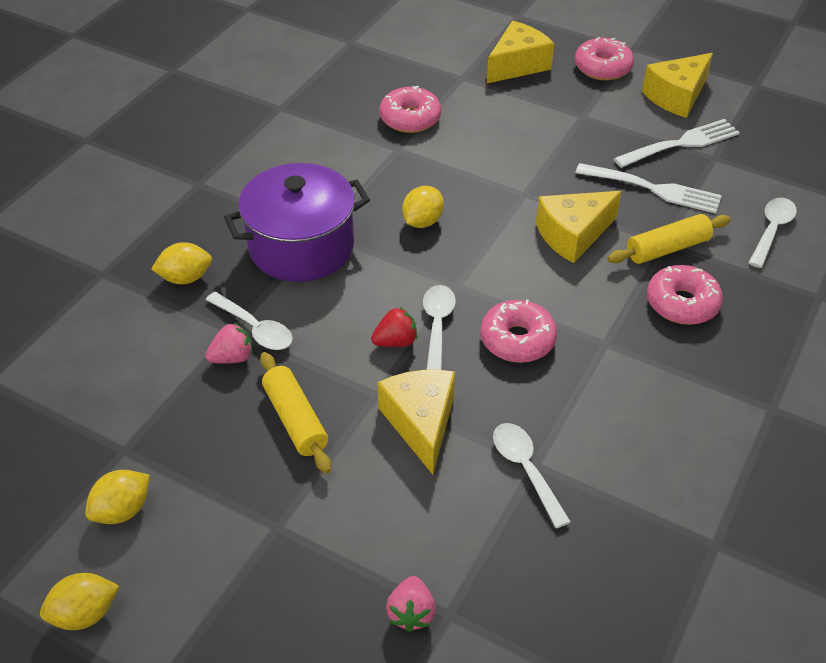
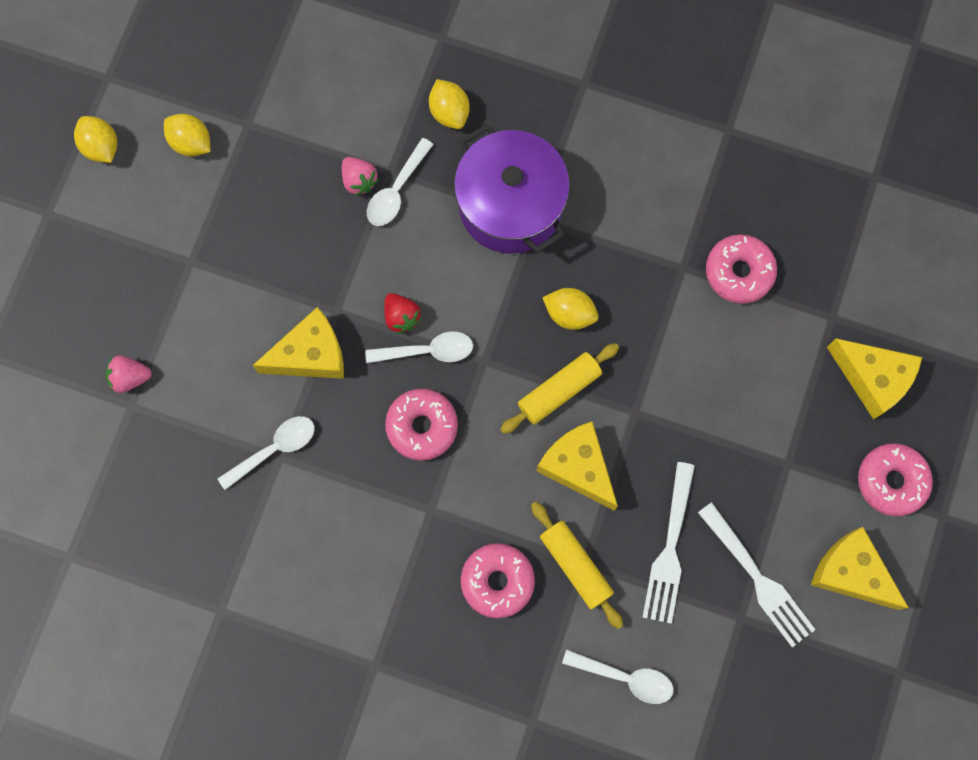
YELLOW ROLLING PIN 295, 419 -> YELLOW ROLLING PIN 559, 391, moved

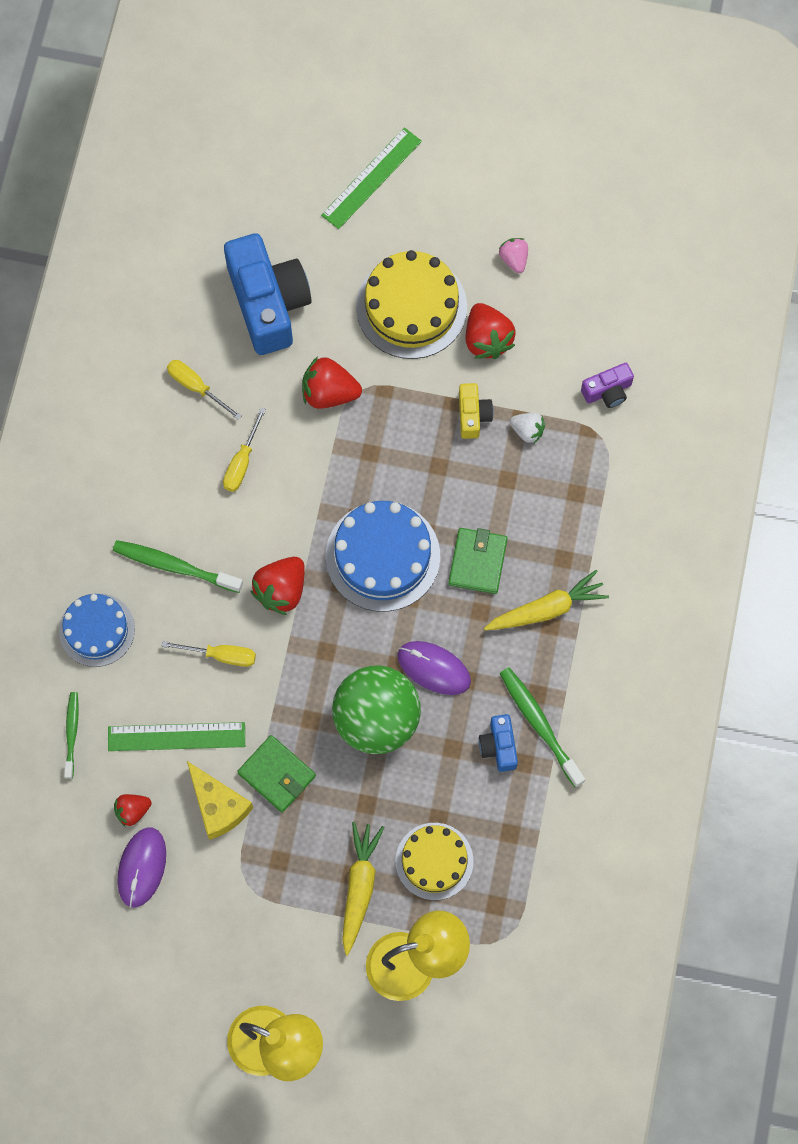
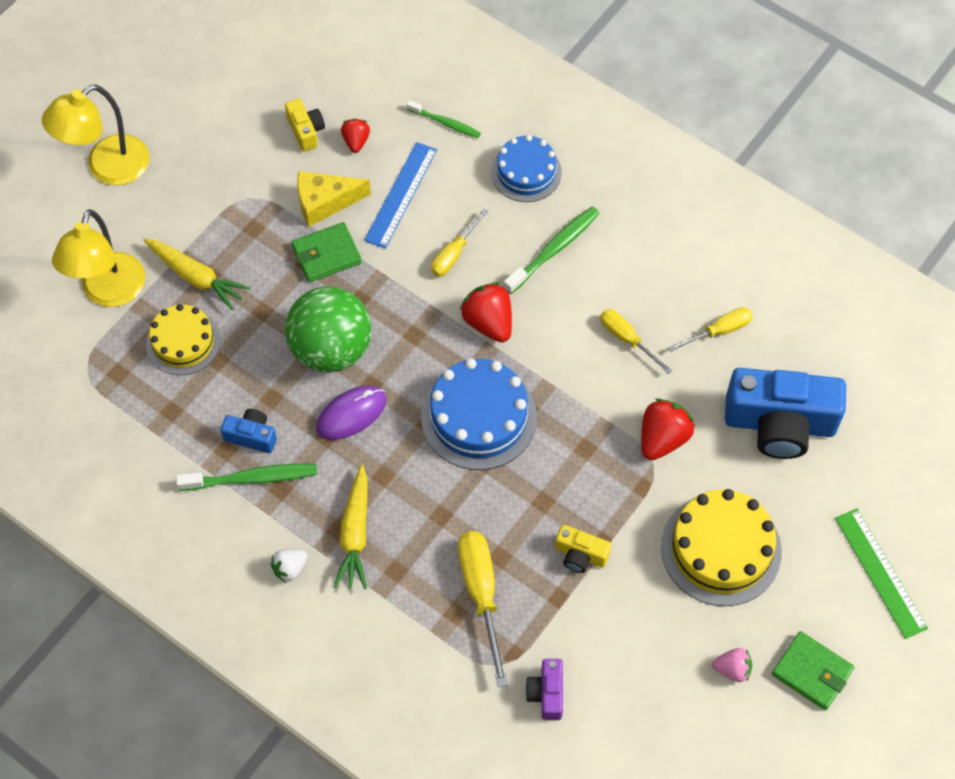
GREEN RULER 176, 736 -> BLUE RULER 401, 195
PURPLE MOUSE 142, 867 -> YELLOW CAMERA 306, 131
GREEN WALLET 477, 562 -> GREEN WALLET 812, 672, moved
RED STRAWBERRY 487, 339 -> none
WHITE STRAWBERRY 527, 431 -> WHITE STRAWBERRY 290, 568, moved
none -> YELLOW SCREWDRIVER 481, 595

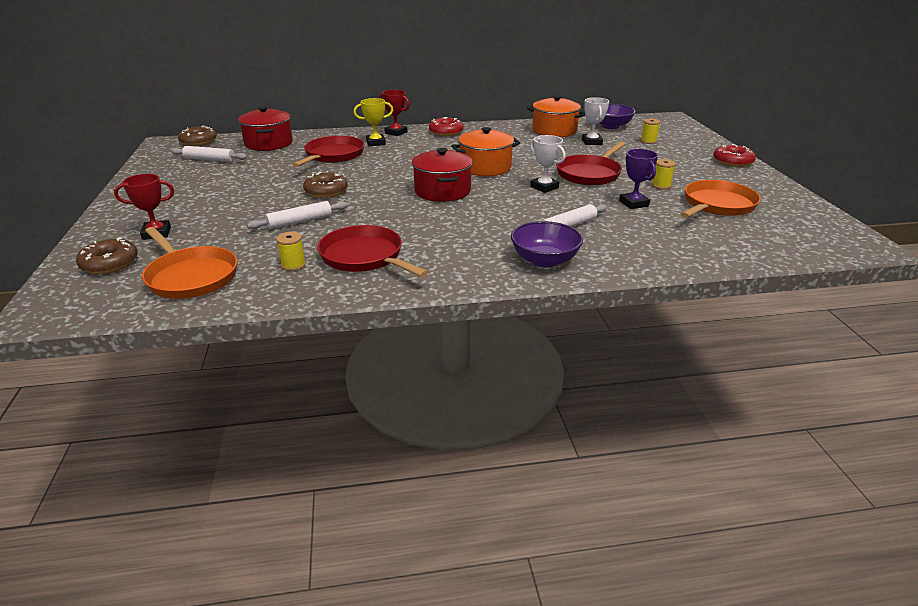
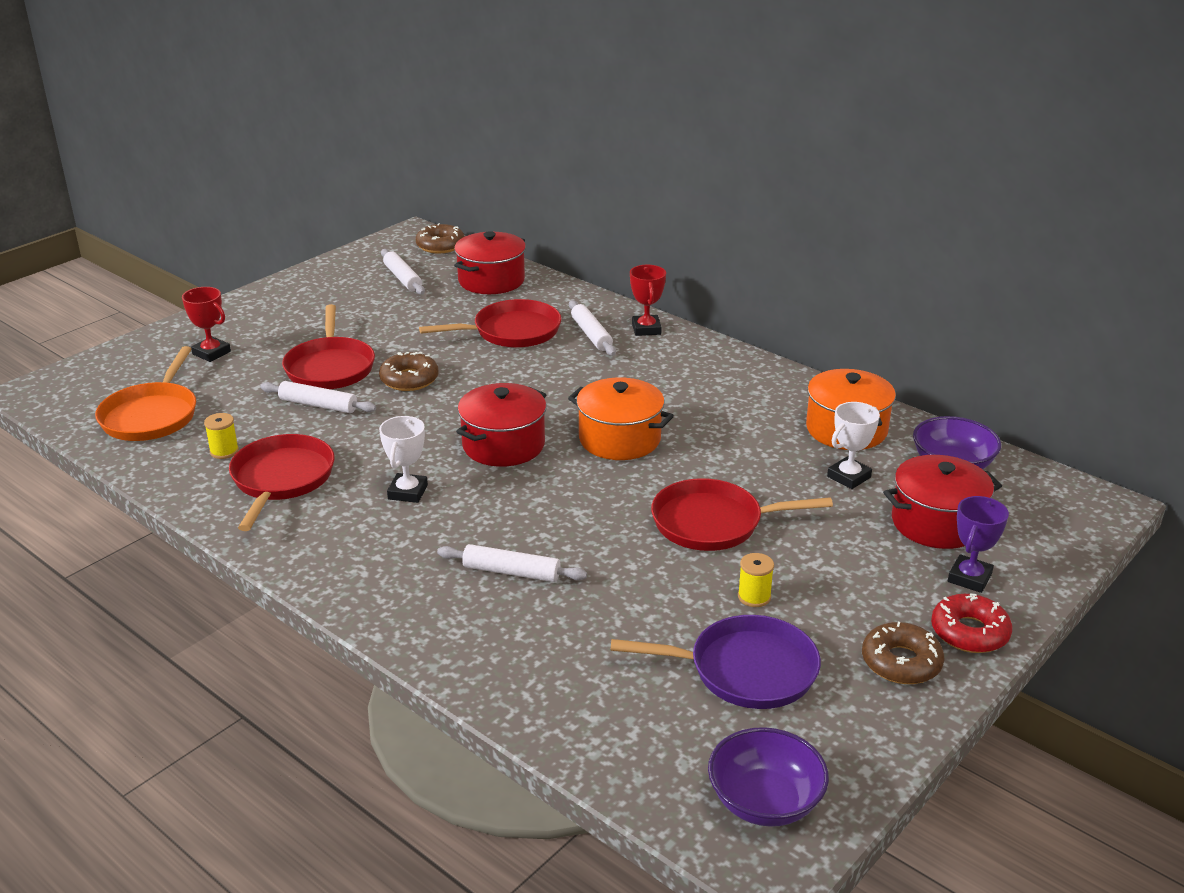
BROWN DONUT 110, 263 -> BROWN DONUT 901, 662, moved
YELLOW TROPHY 375, 143 -> WHITE ROLLING PIN 591, 335
RED DONUT 446, 132 -> none
PURPLE BOWL 544, 260 -> PURPLE BOWL 765, 801, moved
WHITE TROPHY 544, 187 -> WHITE TROPHY 407, 492, moved
PURPLE TROPHY 633, 203 -> PURPLE TROPHY 969, 578, moved
YELLOW SPOOL 648, 141 -> RED POT 936, 523
ORANGE PAN 717, 205 -> PURPLE PAN 745, 670
none -> RED PAN 330, 367

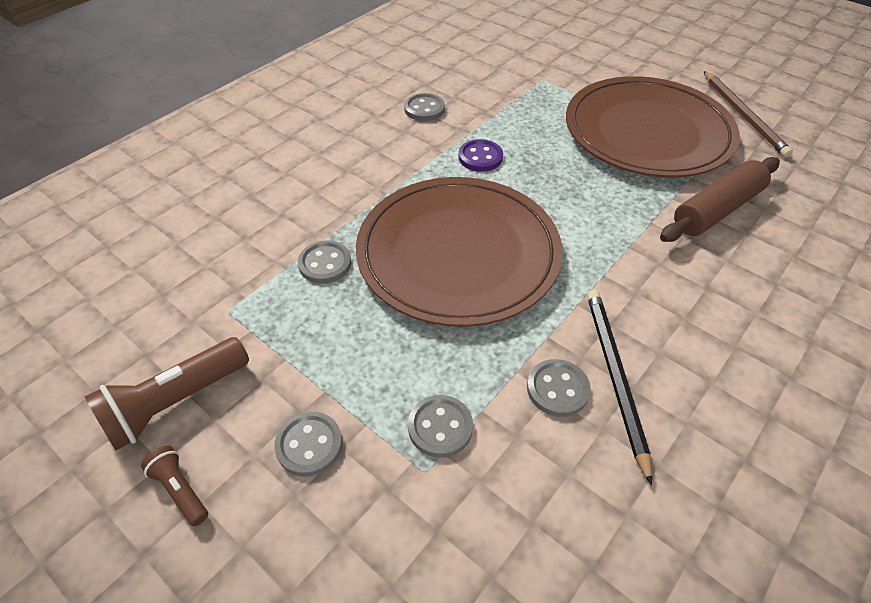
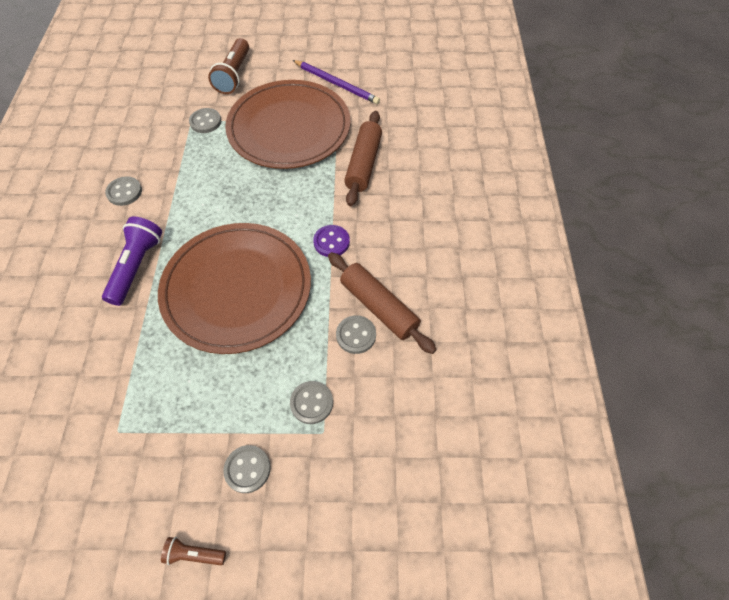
BROWN FLASHLIGHT 175, 403 -> BROWN FLASHLIGHT 234, 75, moved
GREY BUTTON 325, 264 -> GREY BUTTON 205, 122, moved
PURPLE BUTTON 480, 157 -> PURPLE BUTTON 331, 242, moved
BLACK PENCIL 615, 376 -> BROWN ROLLING PIN 379, 307
BROWN PENCIL 743, 115 -> PURPLE PENCIL 336, 84
none -> PURPLE FLASHLIGHT 136, 266

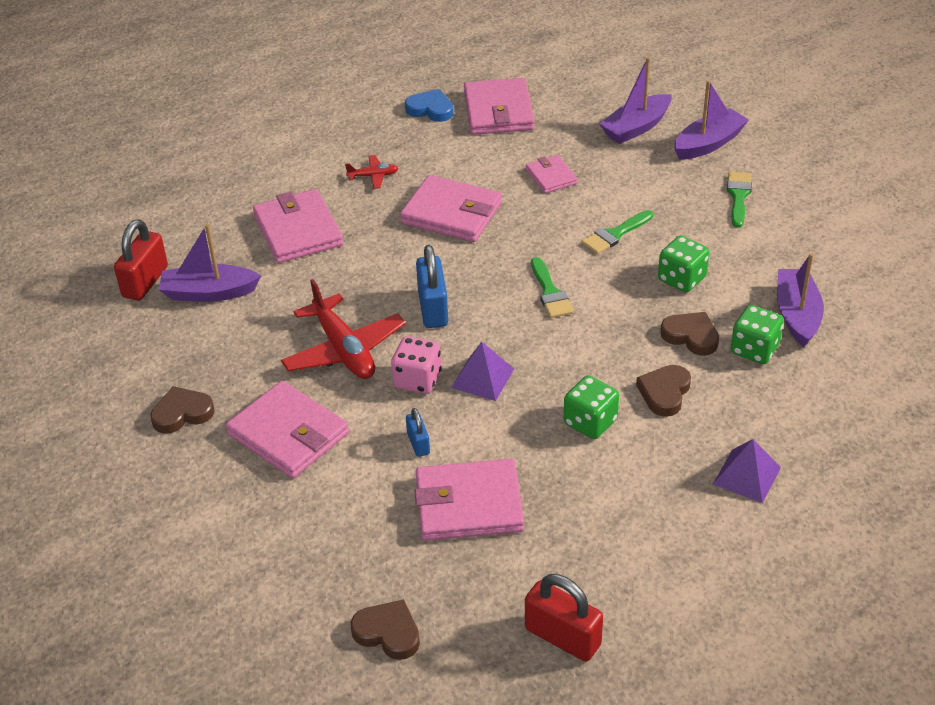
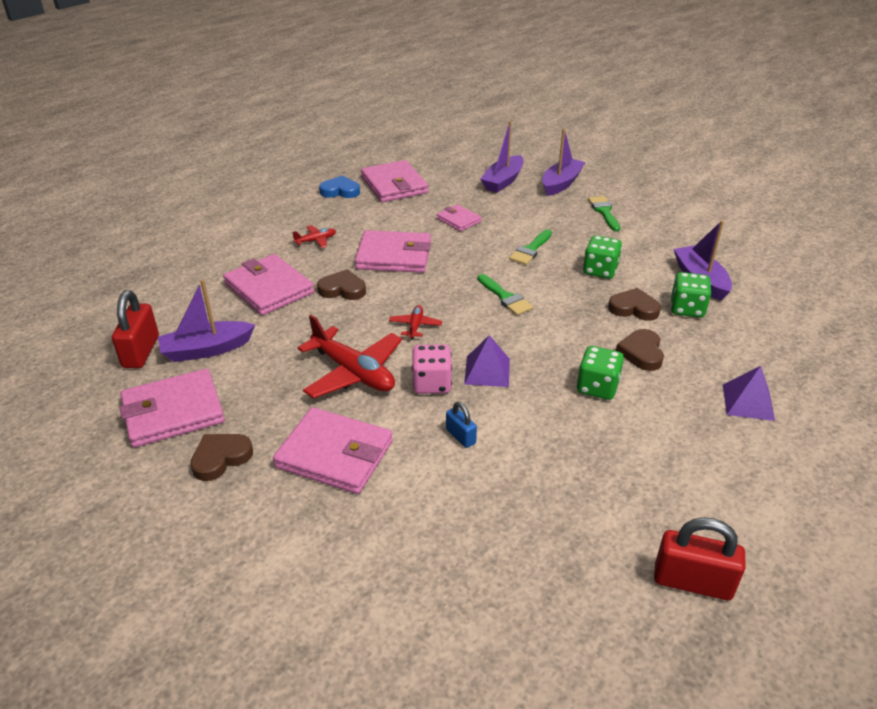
BROWN HEART 388, 633 -> BROWN HEART 342, 289, moved
PINK WALLET 469, 504 -> PINK WALLET 173, 412, moved
BLUE PADLOCK 433, 308 -> RED PLANE 415, 326

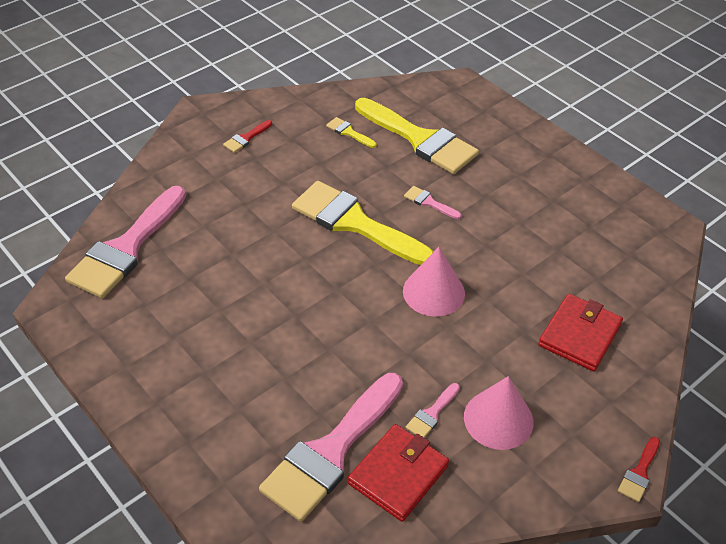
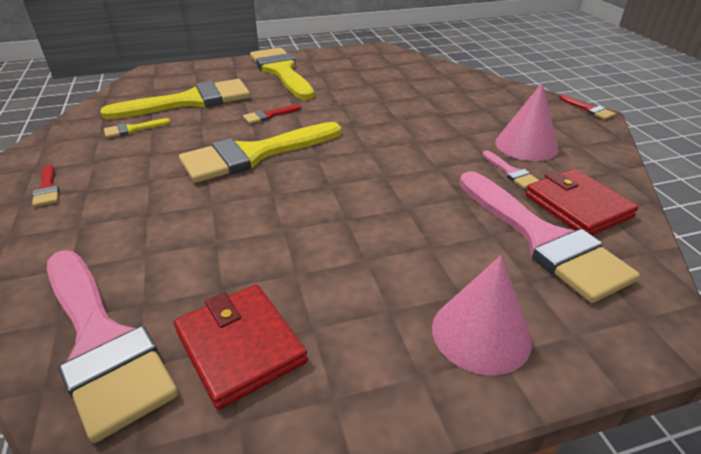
PINK CONE 433, 292 -> PINK CONE 481, 333, moved
PINK BRUSH 429, 202 -> RED BRUSH 268, 115
RED WALLET 579, 335 -> RED WALLET 240, 346, moved
none -> YELLOW BRUSH 281, 71

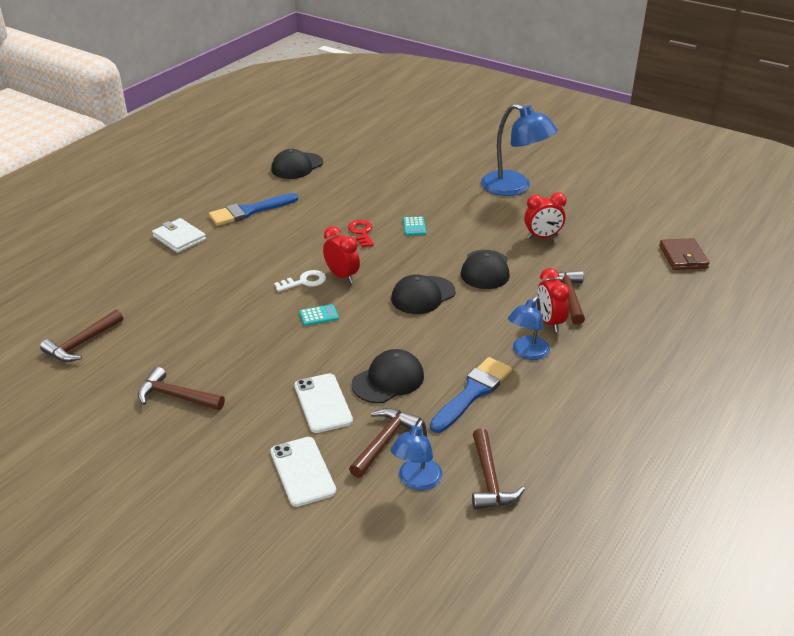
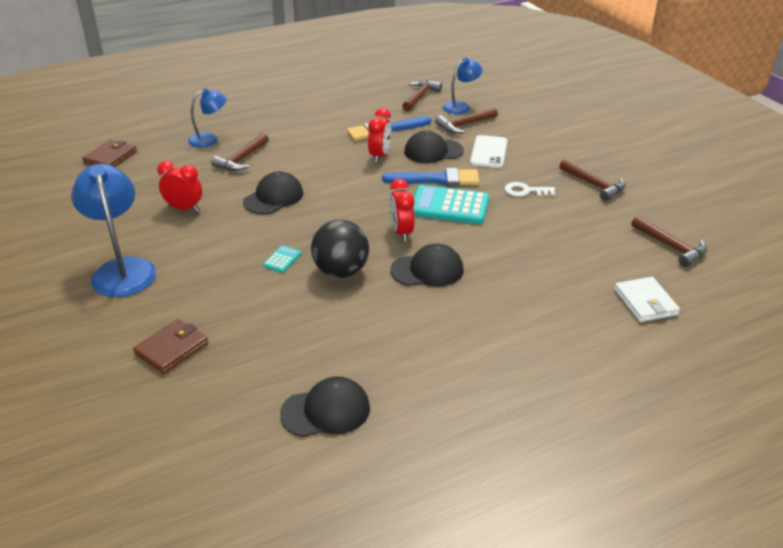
BROWN HAMMER 81, 343 -> BROWN HAMMER 671, 247, 75 degrees clockwise
WHITE WALLET 179, 238 -> WHITE WALLET 645, 302, moved
BLUE BRUSH 249, 211 -> BLUE BRUSH 437, 179, moved
WHITE PHONE 302, 471 -> none
WHITE KEY 304, 282 -> WHITE KEY 525, 191, moved
TURQUOISE CALCULATOR 319, 316 -> TURQUOISE CALCULATOR 449, 206, x2.22
RED KEY 361, 232 -> BLACK BALL 341, 271
BLACK CAP 423, 295 -> BLACK CAP 427, 270, moved
BLUE LAMP 527, 353 -> BLUE LAMP 209, 139, moved
RED CLOCK 549, 322 -> RED CLOCK 380, 156, moved
none -> BROWN WALLET 172, 349

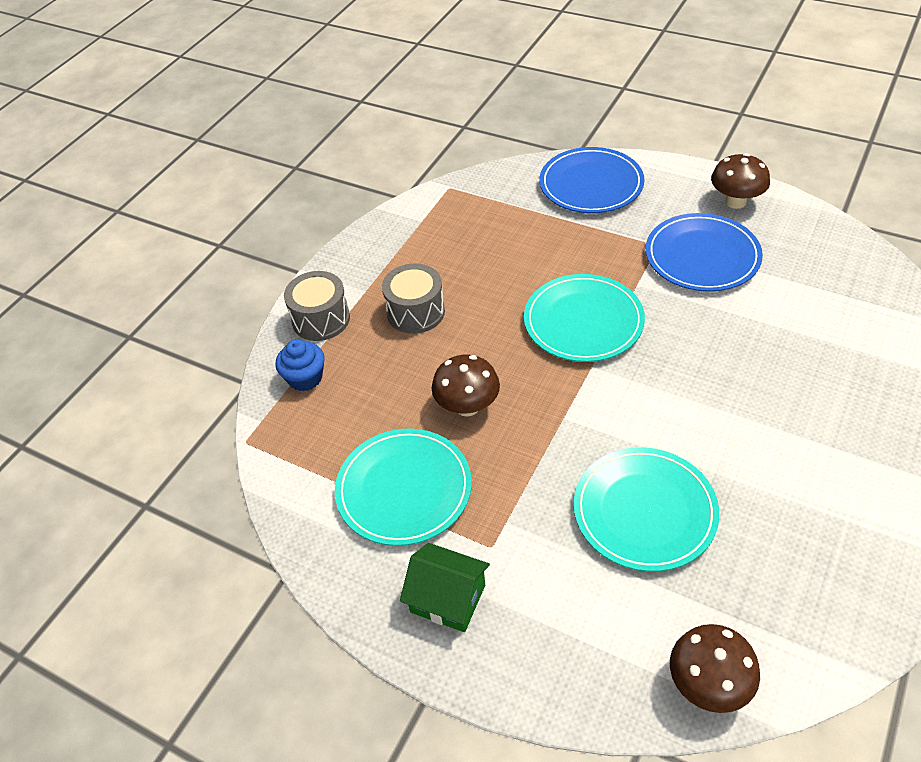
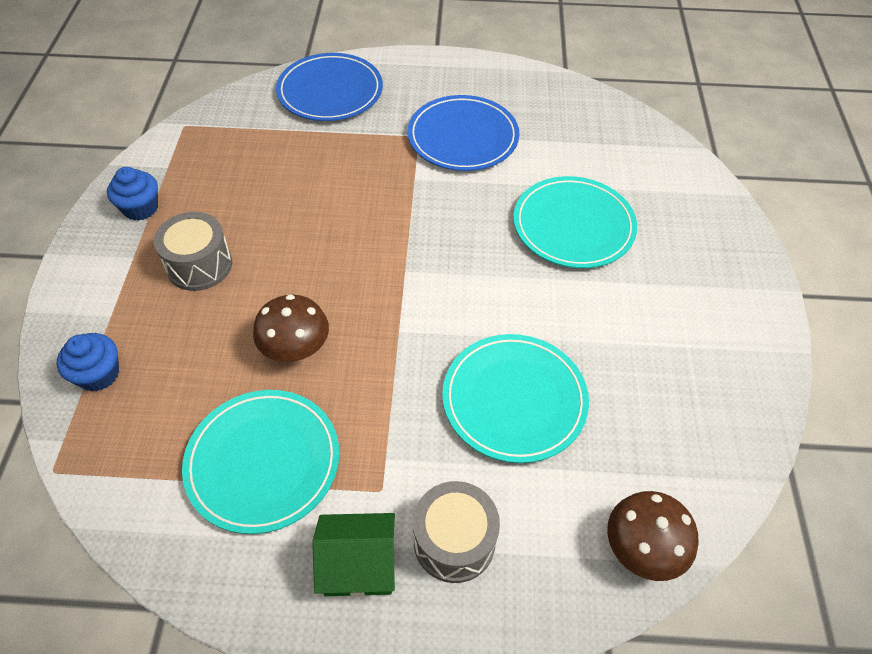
GREY DRUM 321, 319 -> GREY DRUM 454, 541, moved
TURQUOISE PLATE 583, 322 -> TURQUOISE PLATE 573, 226, moved
BROWN MUSHROOM 735, 201 -> none
none -> BLUE CUPCAKE 141, 208

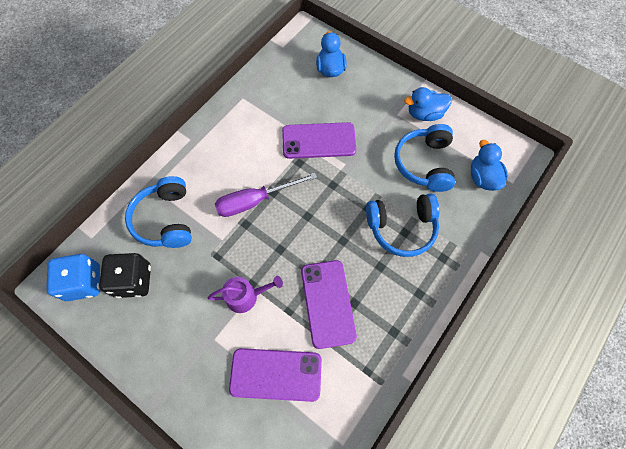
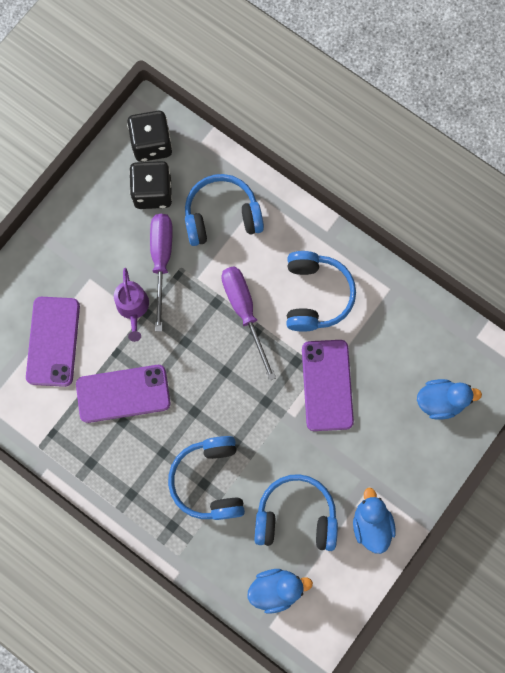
BLUE DICE 84, 282 -> BLACK DICE 152, 144
none -> PURPLE SCREWDRIVER 161, 261
none -> BLUE HEADPHONES 315, 295

